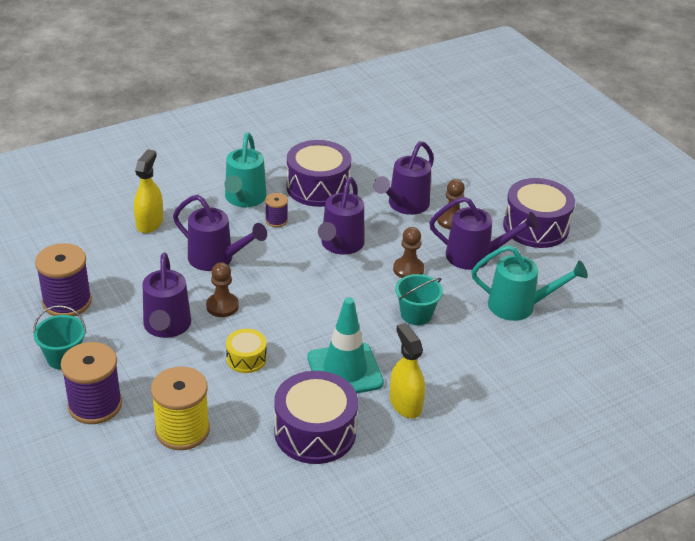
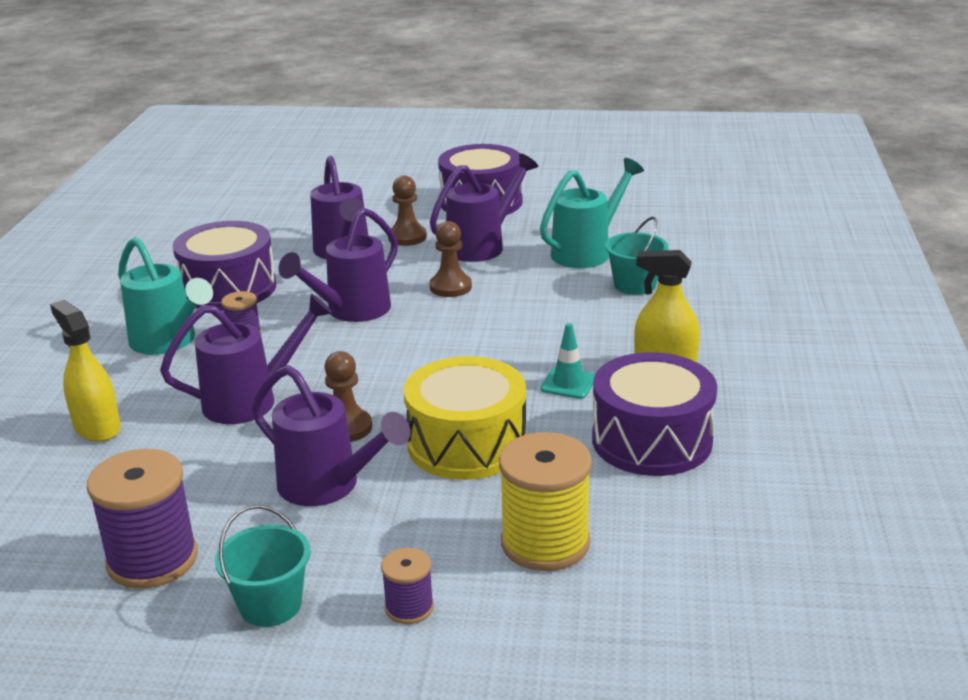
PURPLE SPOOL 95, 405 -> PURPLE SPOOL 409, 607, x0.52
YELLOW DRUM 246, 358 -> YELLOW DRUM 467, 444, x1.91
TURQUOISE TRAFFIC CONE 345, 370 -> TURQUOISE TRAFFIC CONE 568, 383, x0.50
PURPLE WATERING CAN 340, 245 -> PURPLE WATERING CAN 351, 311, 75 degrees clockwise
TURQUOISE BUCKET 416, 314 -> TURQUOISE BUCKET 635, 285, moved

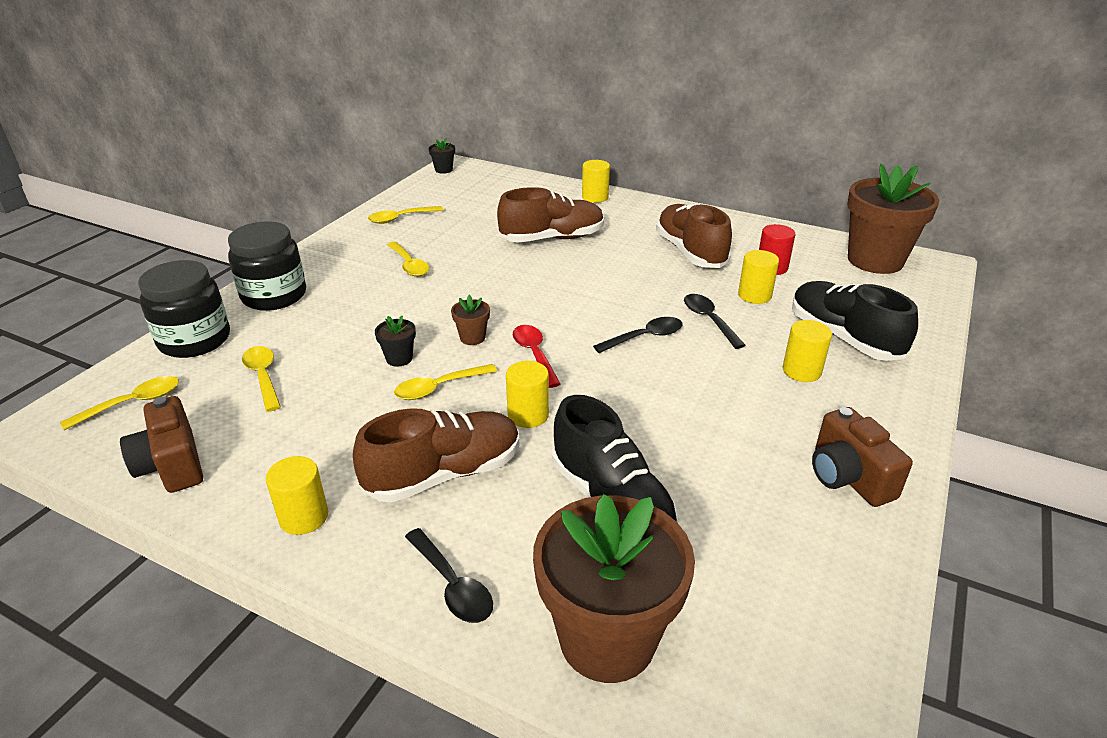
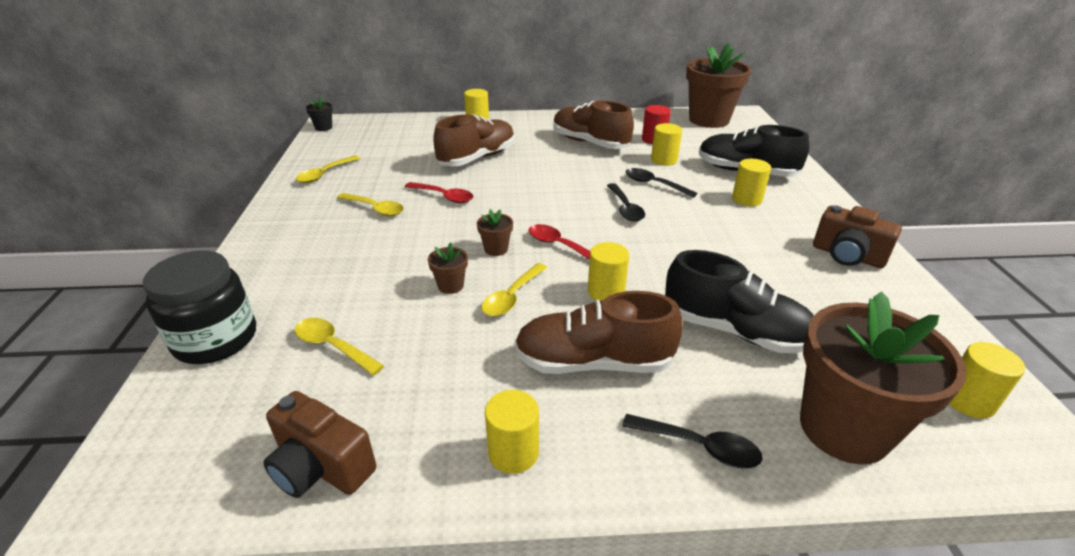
YELLOW SPOON 133, 403 -> none
BLACK JAR 274, 296 -> none
BROWN SHOE 444, 474 -> BROWN SHOE 593, 362, 120 degrees counterclockwise
BLACK FLOWER POT 399, 358 -> BROWN FLOWER POT 450, 286
BLACK SPOON 645, 337 -> BLACK SPOON 625, 208, 135 degrees clockwise
none -> RED SPOON 444, 196
none -> YELLOW CYLINDER 968, 401

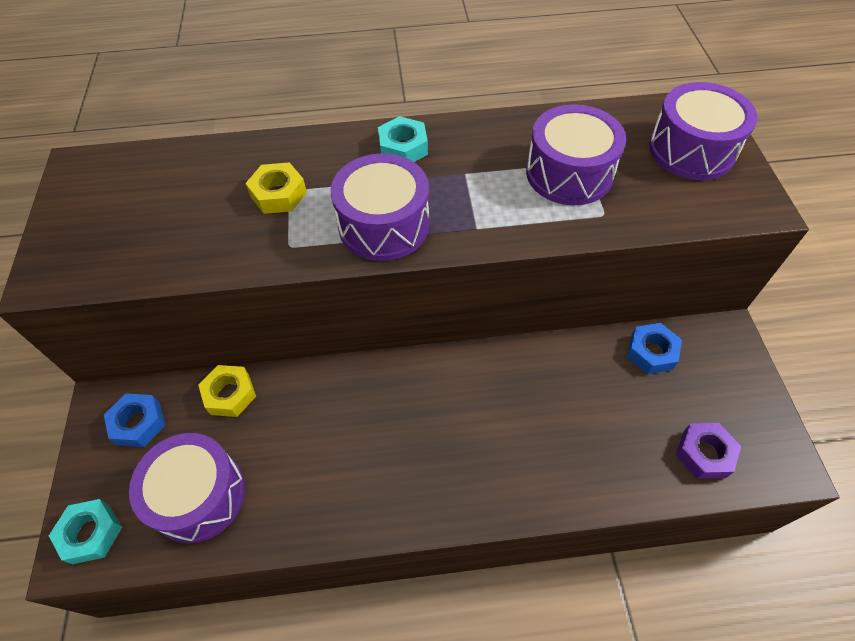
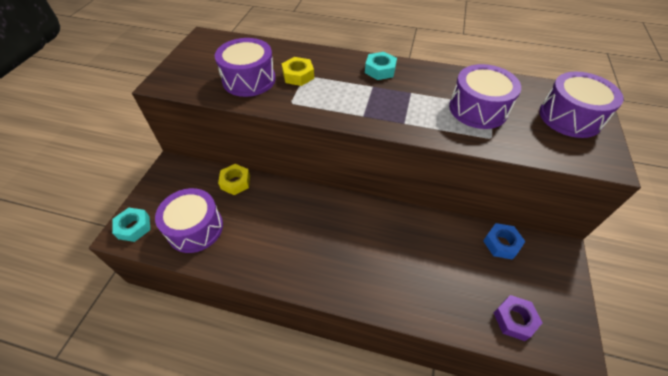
BLUE NUT 138, 423 -> none
PURPLE DRUM 384, 225 -> PURPLE DRUM 249, 80, moved

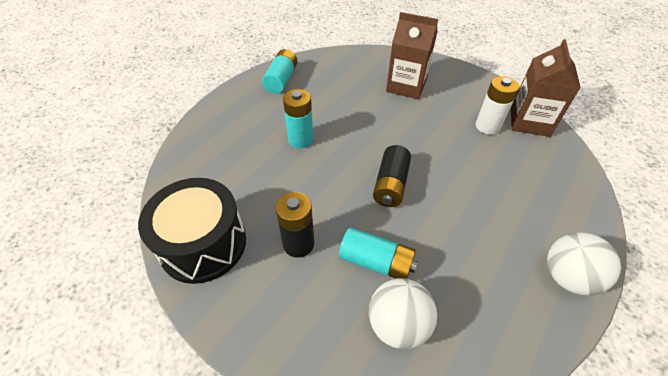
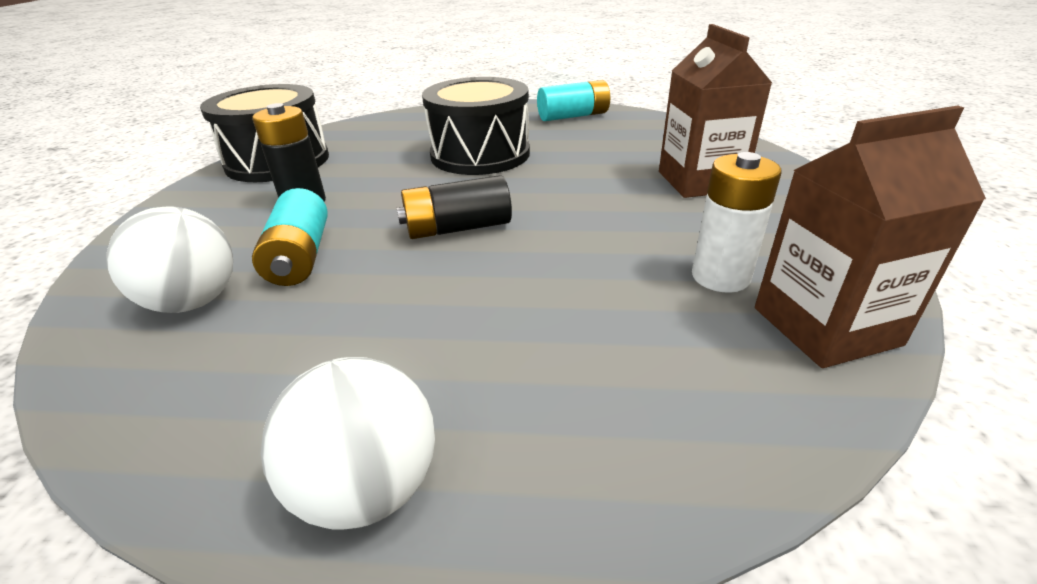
TURQUOISE BATTERY 300, 139 -> BLACK DRUM 480, 154

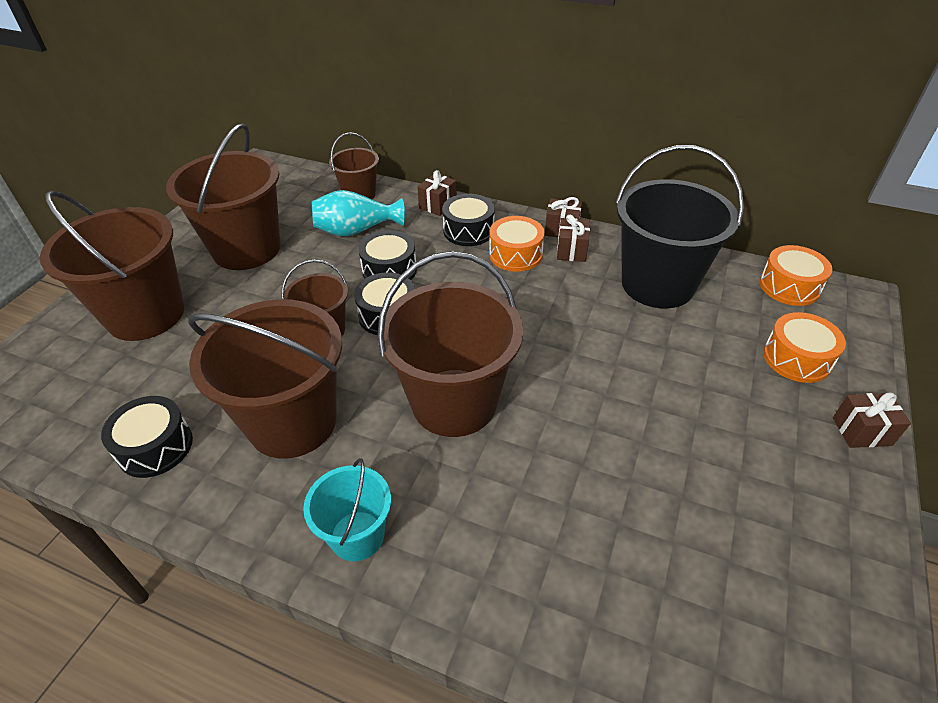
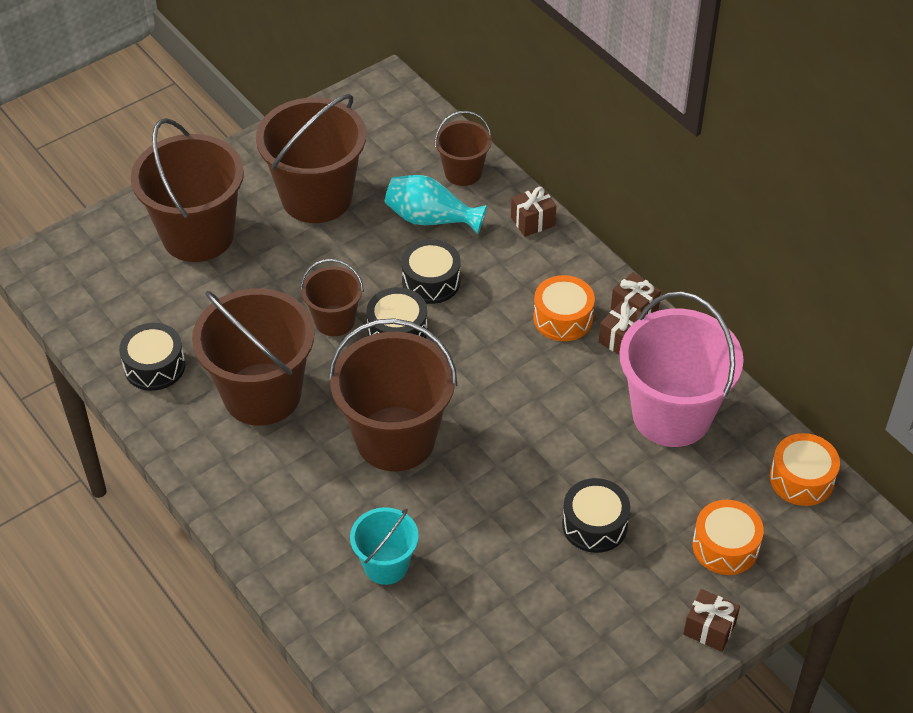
TURQUOISE BUCKET 357, 535 -> TURQUOISE BUCKET 386, 565, moved
BLACK DRUM 468, 230 -> BLACK DRUM 594, 524, moved
BLACK BUCKET 657, 284 -> PINK BUCKET 671, 415

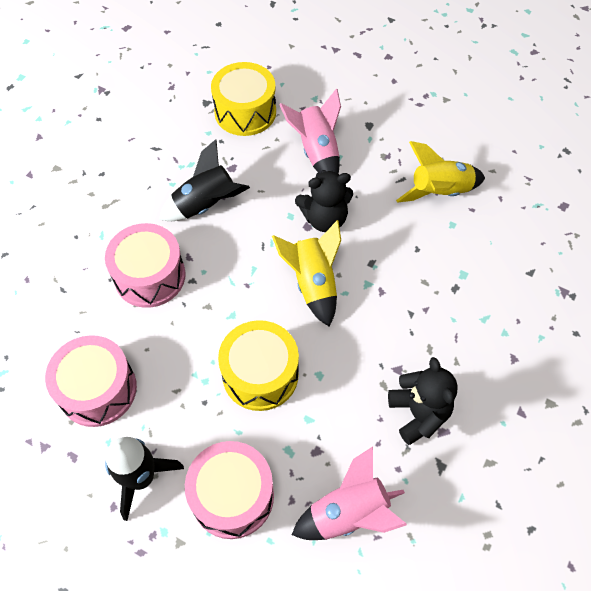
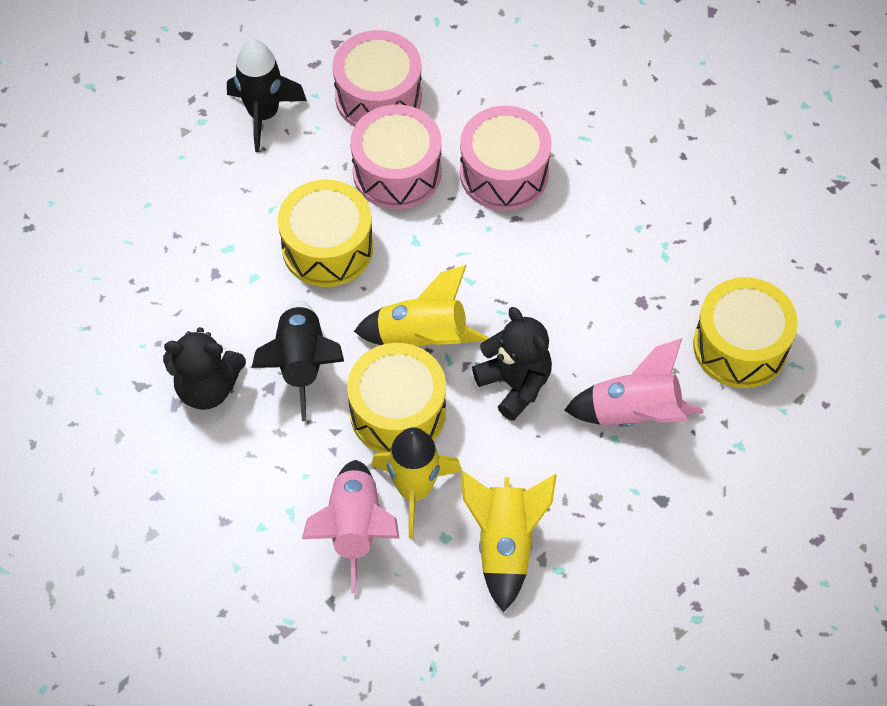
BLACK ROCKET 206, 205 -> BLACK ROCKET 302, 363, moved
PINK DRUM 232, 496 -> PINK DRUM 397, 172, moved
PINK ROCKET 349, 513 -> PINK ROCKET 355, 529, moved
BLACK TEDDY BEAR 324, 219 -> BLACK TEDDY BEAR 514, 384, 135 degrees clockwise
none -> YELLOW DRUM 397, 412
none -> YELLOW ROCKET 414, 490

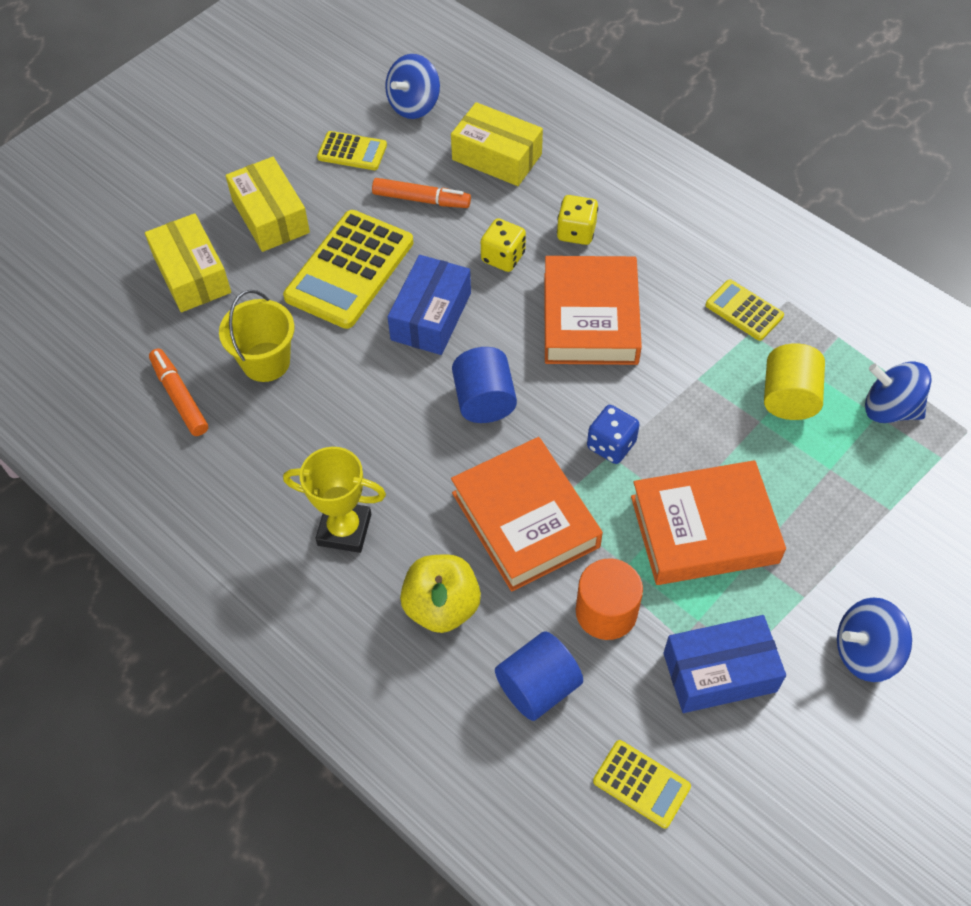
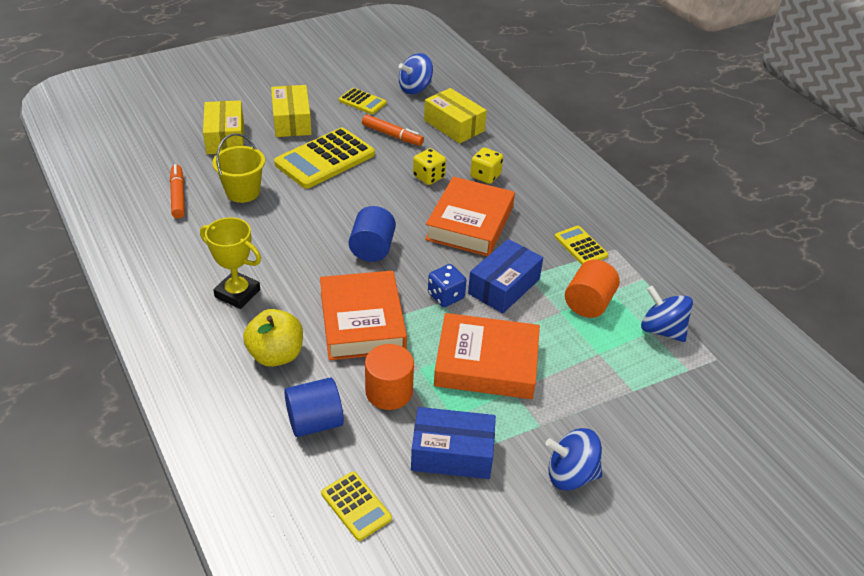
BLUE BOX 431, 316 -> BLUE BOX 504, 286, moved
YELLOW CYLINDER 788, 397 -> ORANGE CYLINDER 588, 303

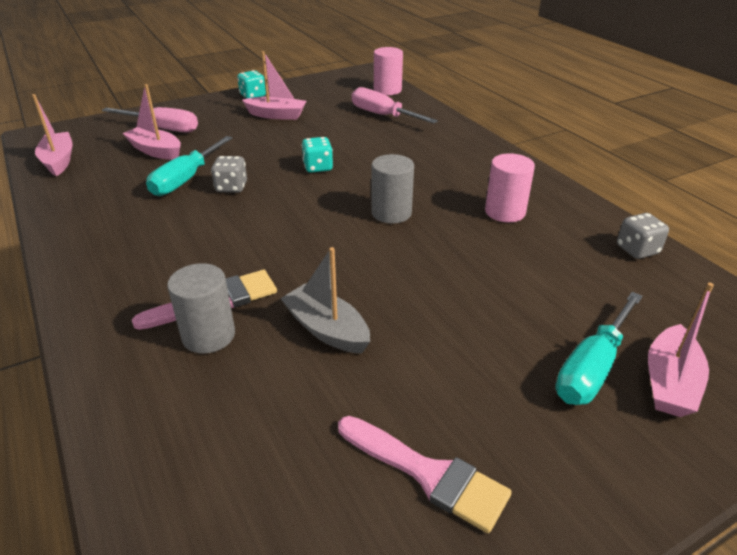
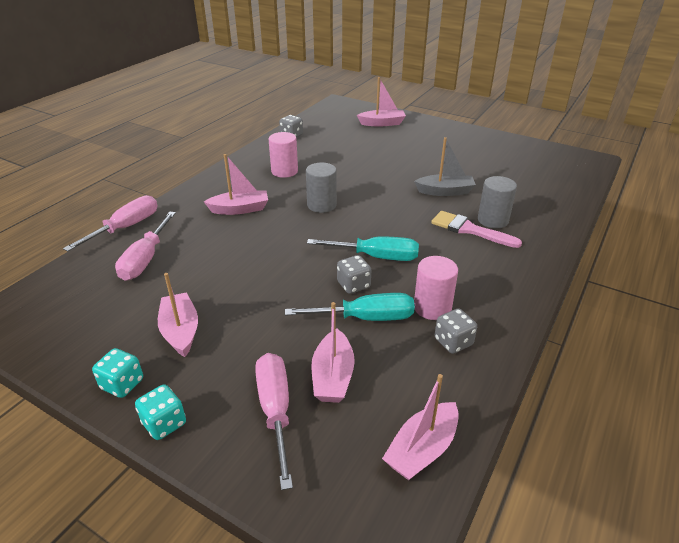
GREY BOAT 327, 329 -> GREY BOAT 445, 191, 105 degrees counterclockwise
TURQUOISE DICE 318, 167 -> TURQUOISE DICE 164, 423, moved
PINK BRUSH 428, 474 -> none
PINK CYLINDER 387, 90 -> PINK CYLINDER 432, 307, moved
TURQUOISE SCREWDRIVER 592, 368 -> TURQUOISE SCREWDRIVER 376, 257, moved
none -> PINK SCREWDRIVER 126, 228
none -> PINK BOAT 240, 209
none -> GREY DICE 453, 342

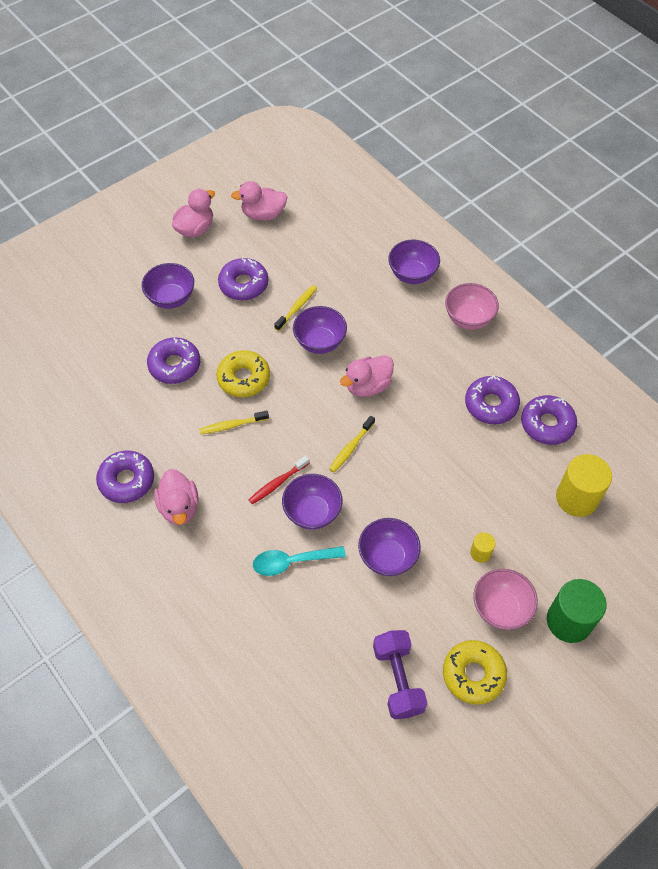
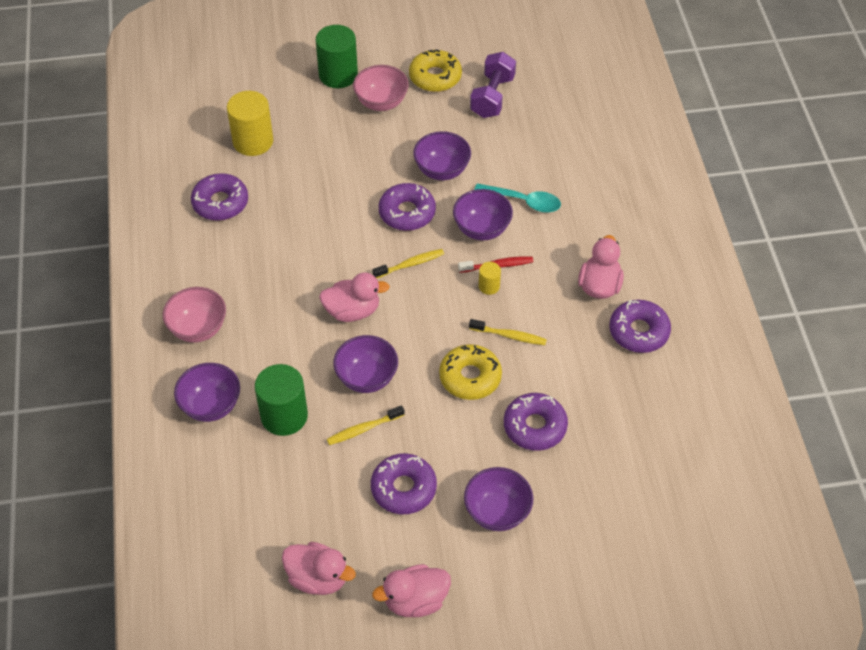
PURPLE DONUT 491, 404 -> PURPLE DONUT 407, 213, moved
YELLOW CYLINDER 480, 553 -> YELLOW CYLINDER 489, 286, moved
none -> GREEN CYLINDER 284, 416

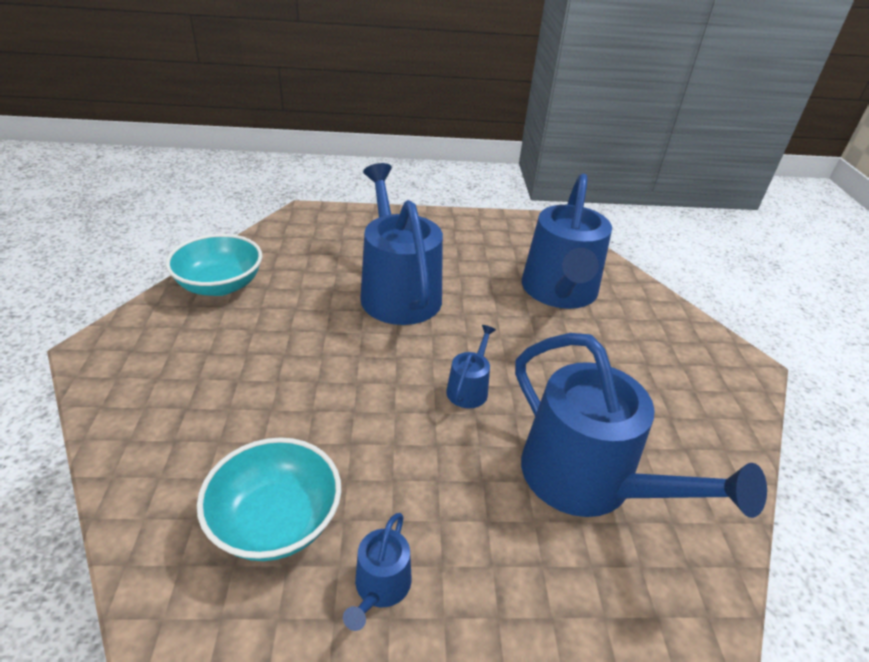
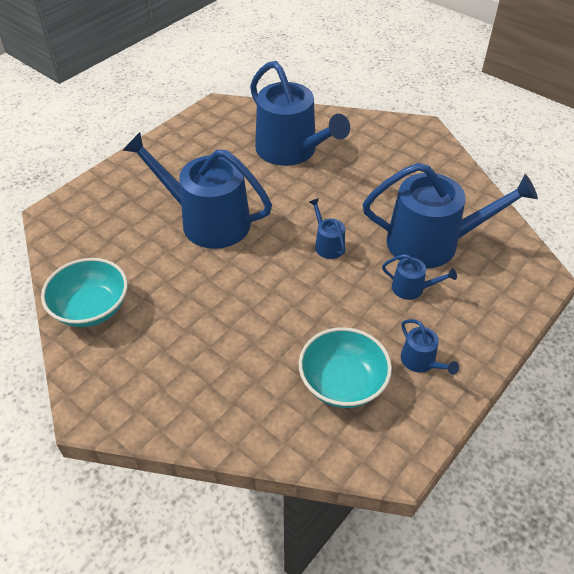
none -> BLUE WATERING CAN 412, 288

